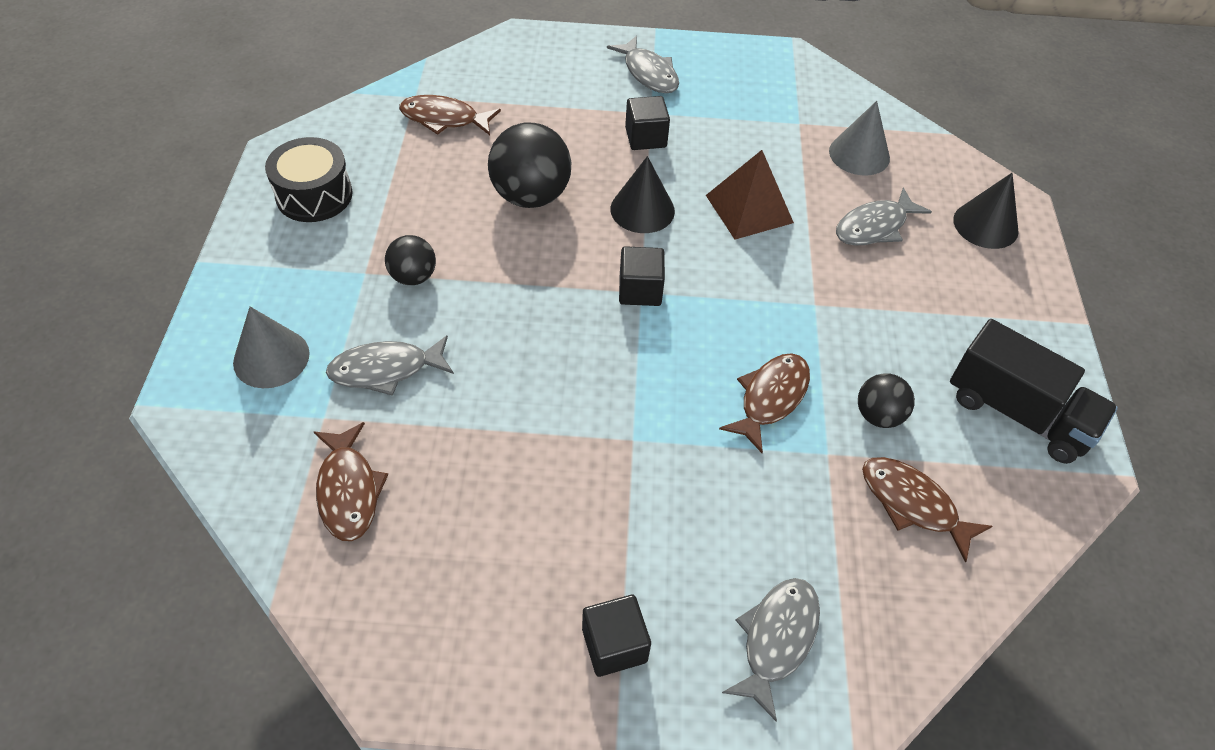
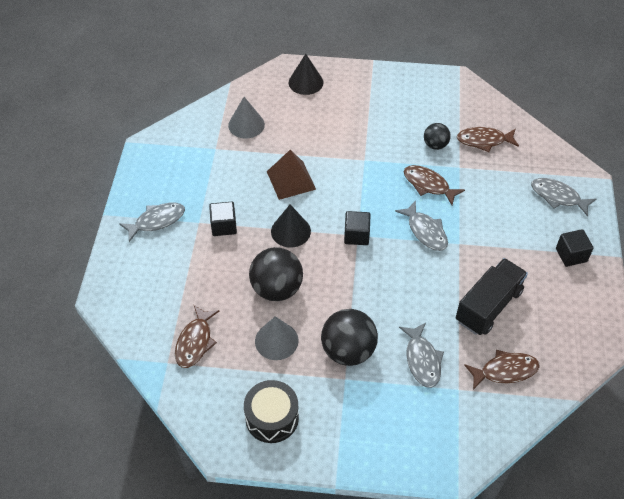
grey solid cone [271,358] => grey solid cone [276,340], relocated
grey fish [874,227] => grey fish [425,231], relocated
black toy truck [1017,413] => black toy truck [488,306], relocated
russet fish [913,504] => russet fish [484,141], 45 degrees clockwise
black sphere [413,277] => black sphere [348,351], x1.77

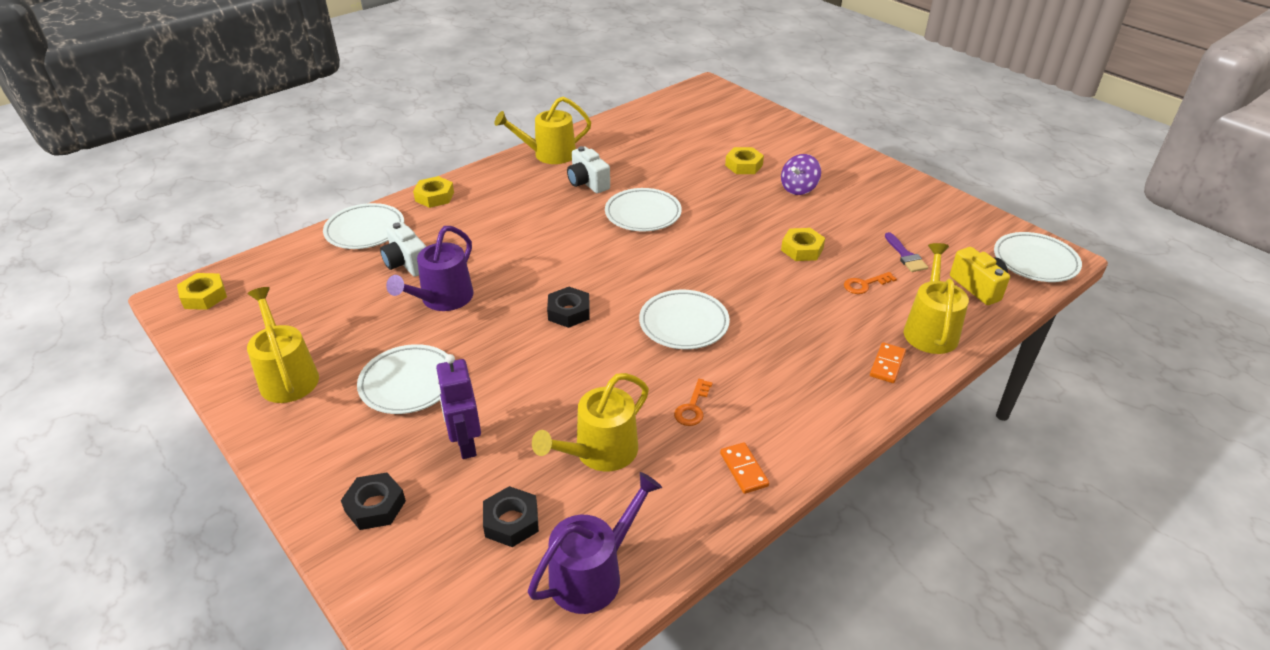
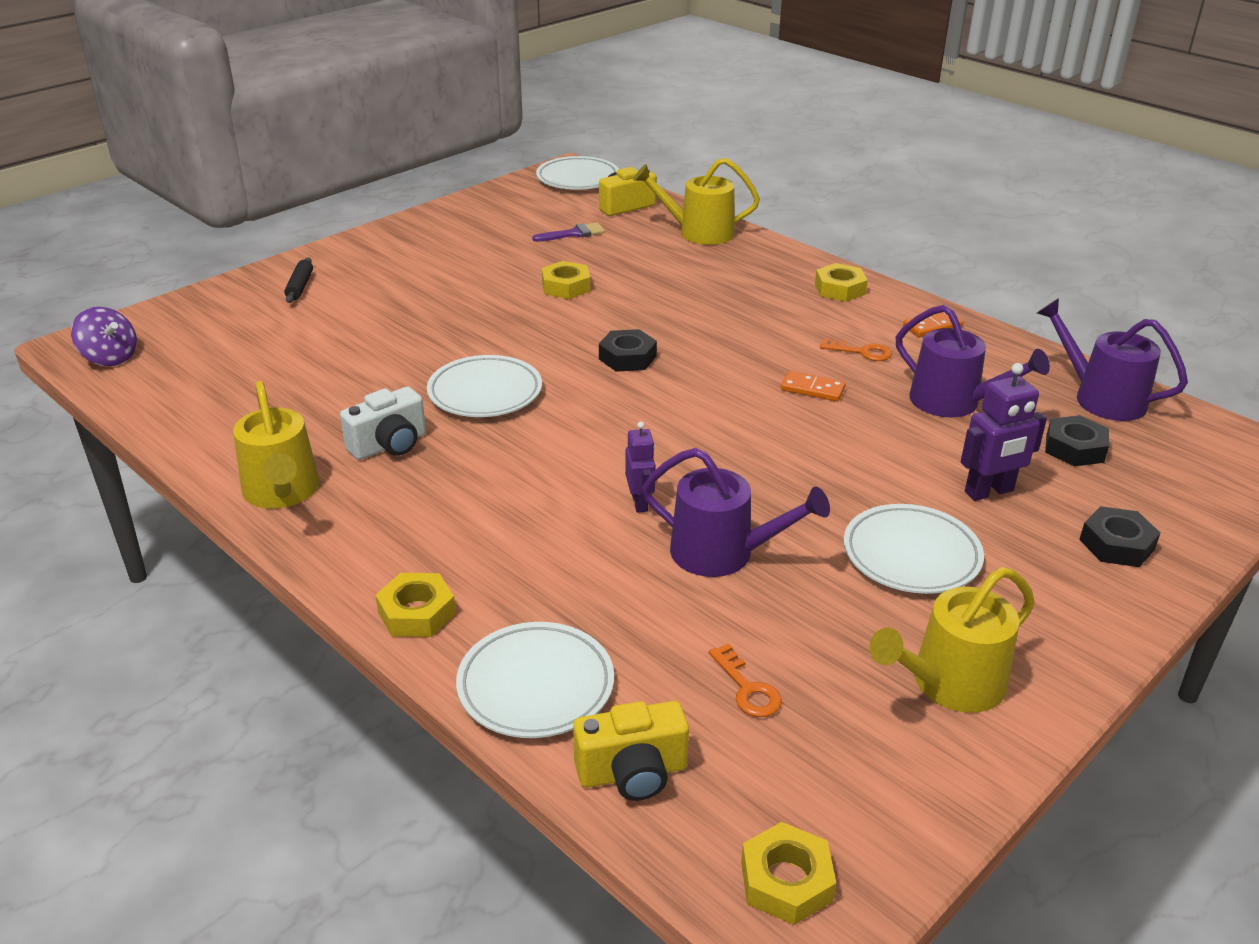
white compact camera [406,263] => nothing
white flat dish [684,324] => nothing
nothing => black pastry roller [300,286]
nothing => bright yellow compact camera [632,773]
nothing => purple toy robot [640,503]
black hex nut [569,312] => black hex nut [627,357], relocated
bright yellow hex nut [744,165] => bright yellow hex nut [839,289], relocated
purple toy top [798,188] => purple toy top [110,358], relocated
orange-coloured latchkey [865,284] => orange-coloured latchkey [747,688], relocated
orange-coloured domino piece [887,364] => orange-coloured domino piece [812,389], relocated
bright yellow sprinkling can [600,452] => purple sprinkling can [953,402]

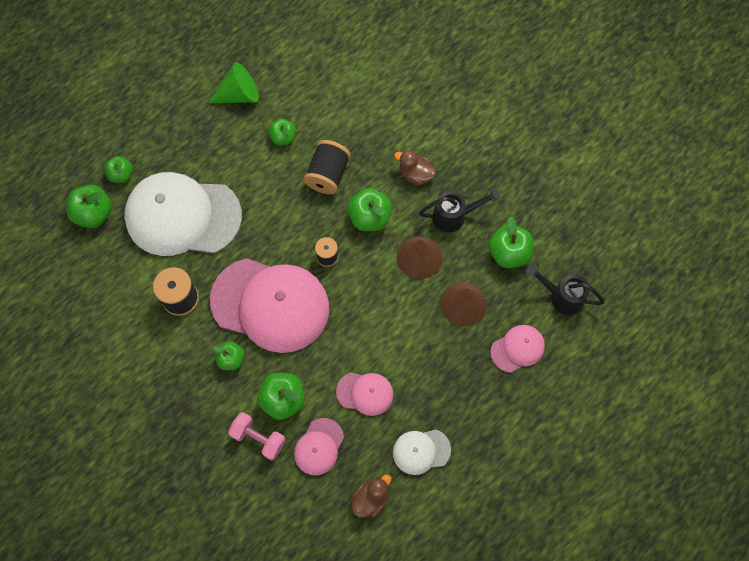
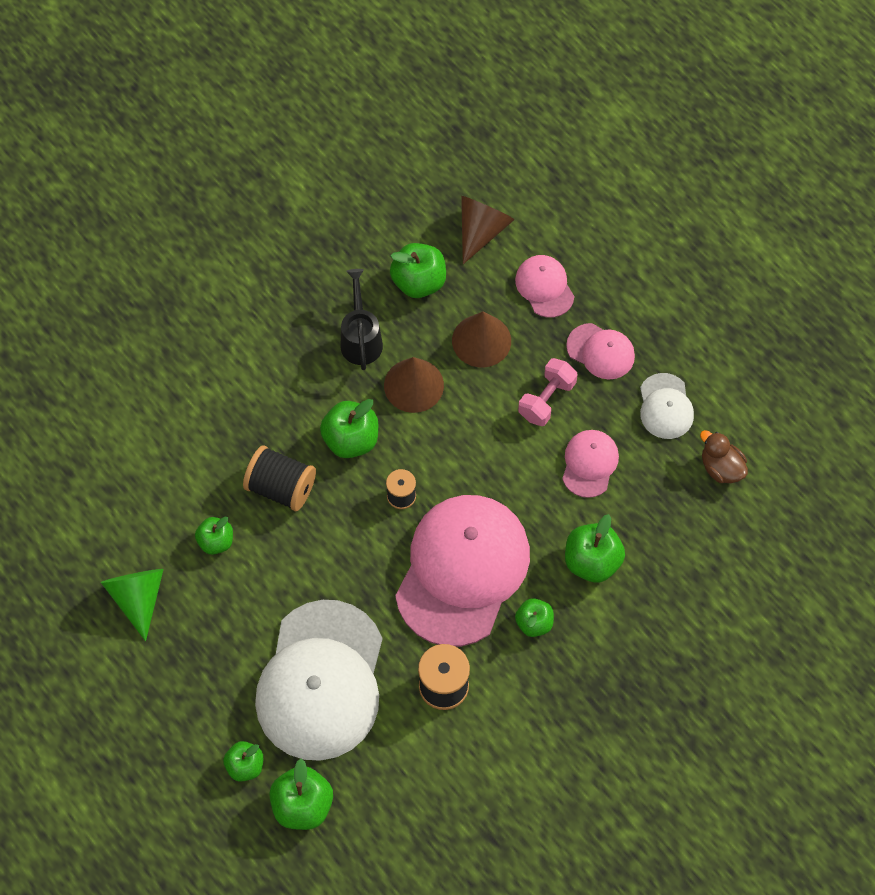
russet rubber duck [415,174] => nothing
rosy free weight [259,438] => rosy free weight [546,399], relocated
rosy peaked cap [319,446] => rosy peaked cap [600,351], relocated
black sprinkling can [562,296] => russet solid cone [481,231]

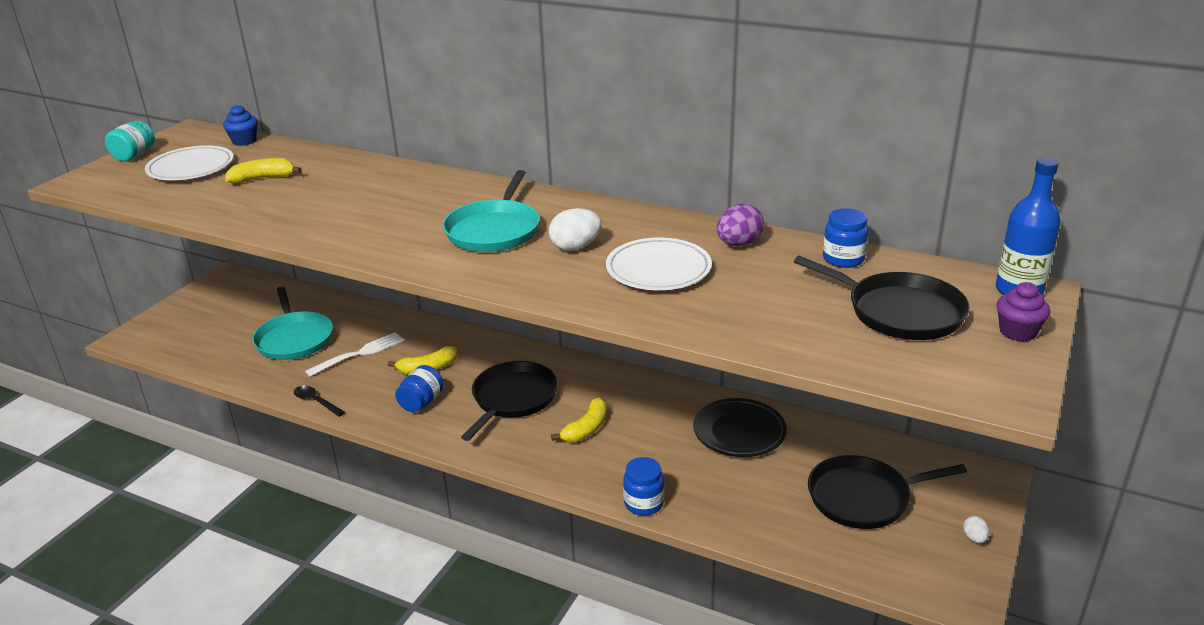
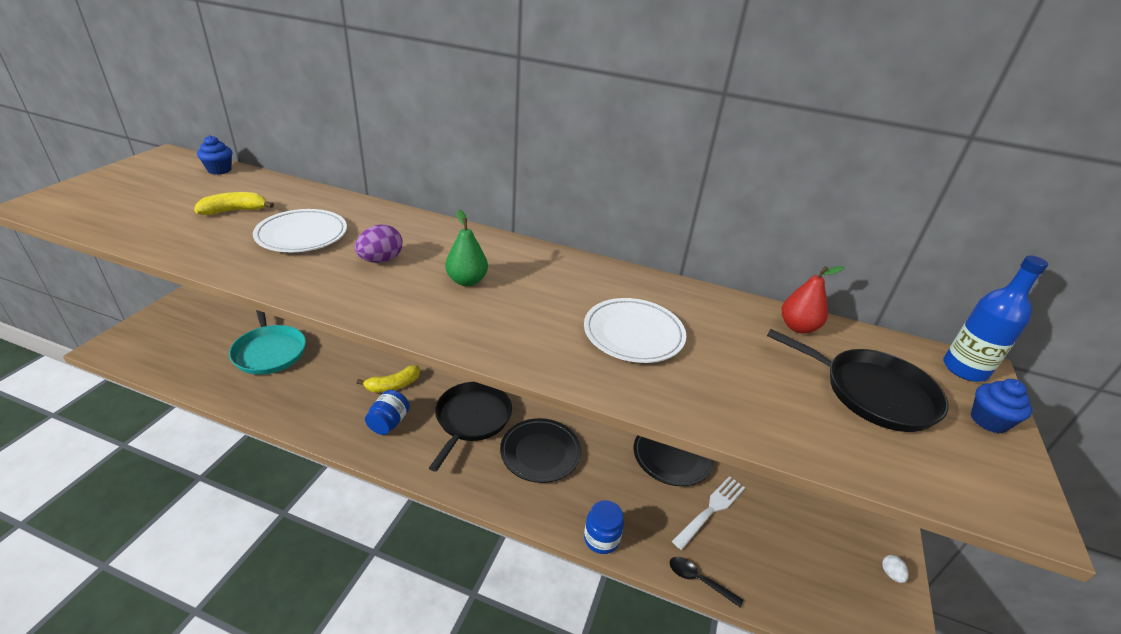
aqua jam jar [134,155] => nothing
white toy egg [575,247] => nothing
black pan [863,498] => nothing
white flat dish [191,168] => white flat dish [302,235], relocated
black tablespoon [316,402] => black tablespoon [698,580], relocated
white dinner fork [359,354] => white dinner fork [711,510], relocated
purple toy egg [738,244] => purple toy egg [381,260], relocated
aqua pan [494,230] => emerald pear [467,281]
bright yellow banana fruit [586,429] => black flat dish [540,453]
blue jam jar [843,259] => red pear [798,327]
purple cupcake [1017,332] => blue cupcake [988,421]

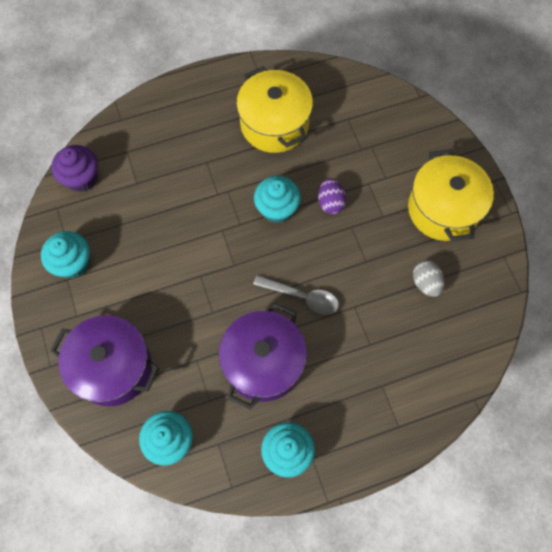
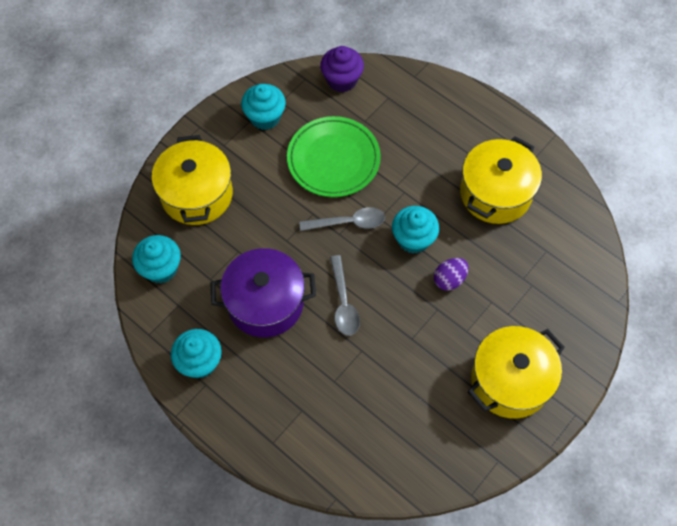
grey toy egg [425,283] => nothing
nothing => emerald flat dish [333,160]
nothing => grey tablespoon [348,222]
purple cooking pot [113,367] => bright yellow cooking pot [197,194]

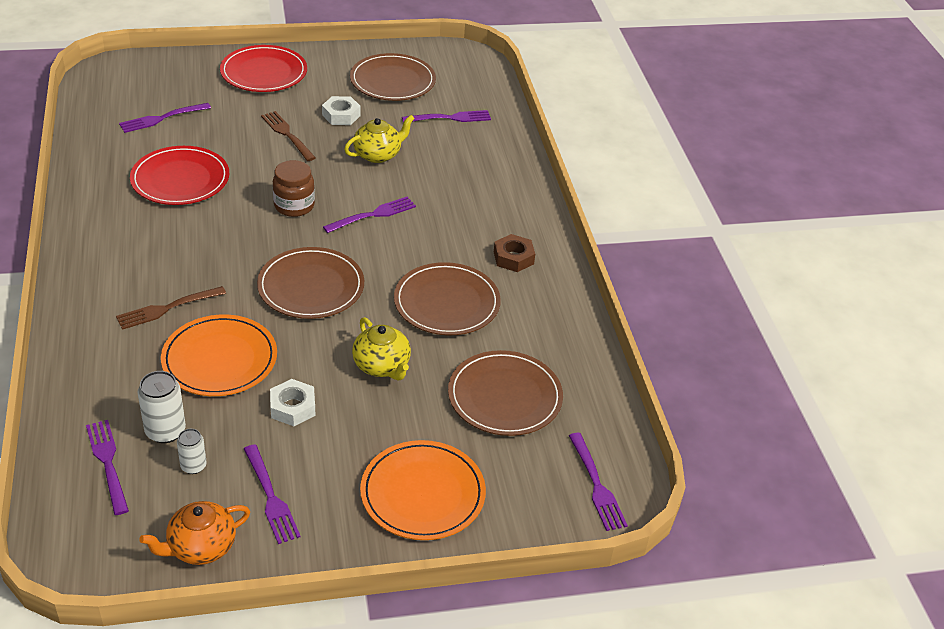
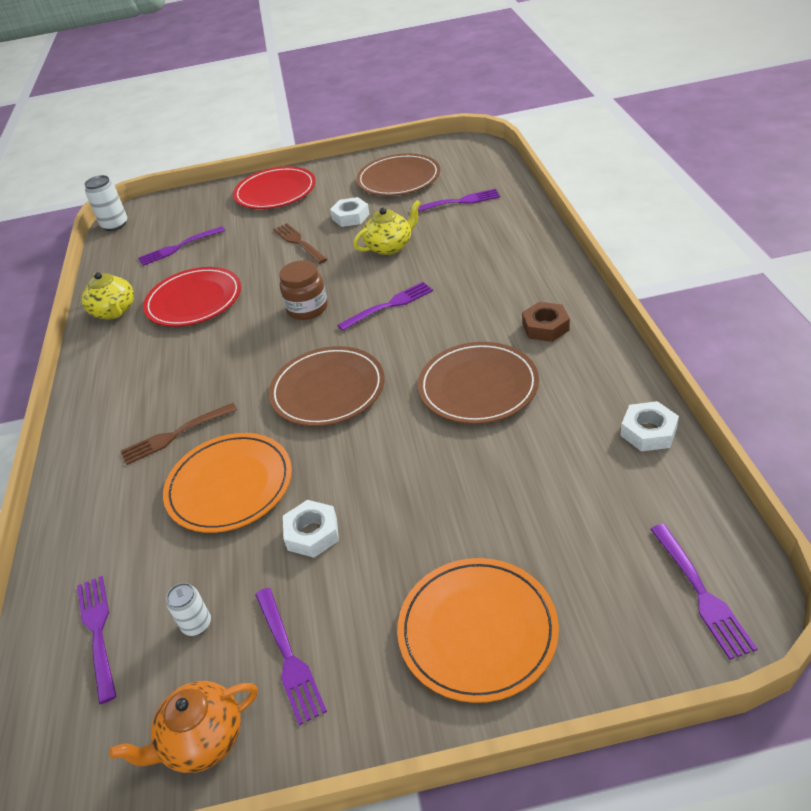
russet flat dish [504,396] => nothing
nothing => white hex nut [648,432]
white tin [165,431] => white tin [115,225], relocated
bright yellow tea pot [382,366] => bright yellow tea pot [114,311], relocated

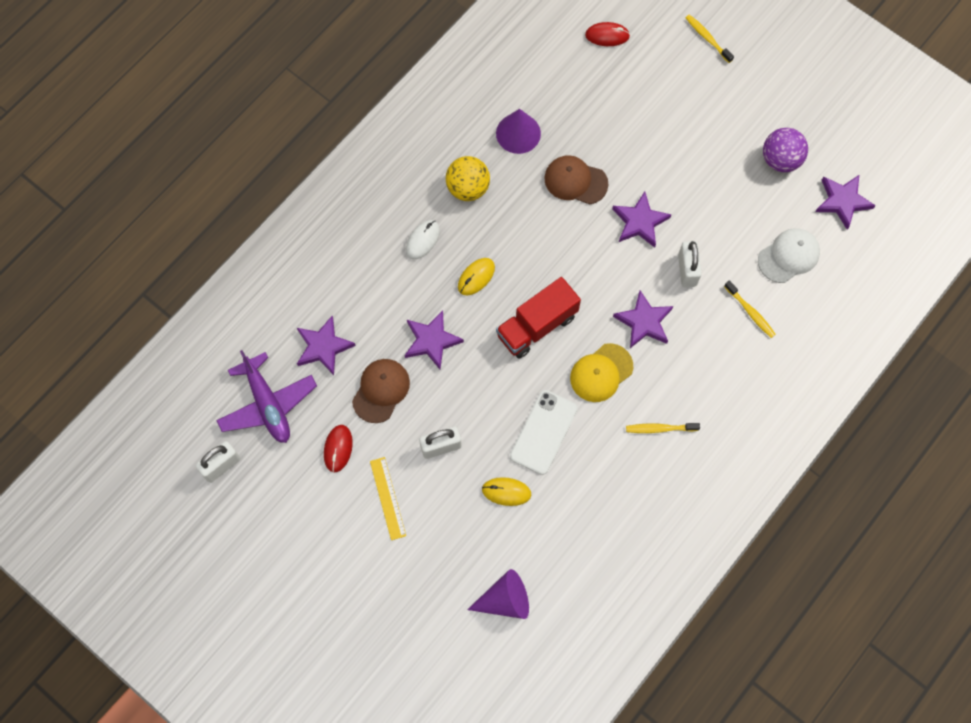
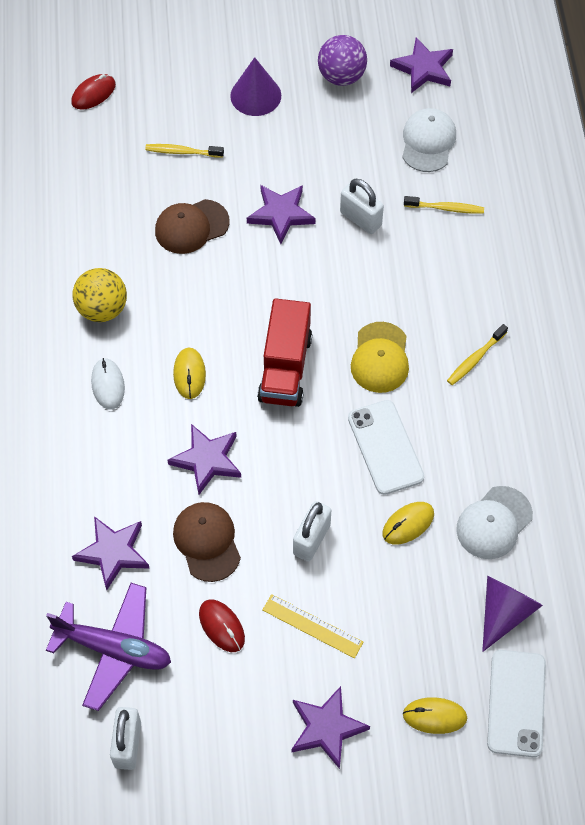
nothing => bright yellow PC mouse [434,716]
nothing => white peaked cap [494,523]
nothing => white smartphone [516,703]
purple solid cone [518,133] => purple solid cone [255,95], relocated
purple star shape [644,322] => purple star shape [326,728], relocated
bright yellow toothbrush [707,38] => bright yellow toothbrush [182,152], relocated

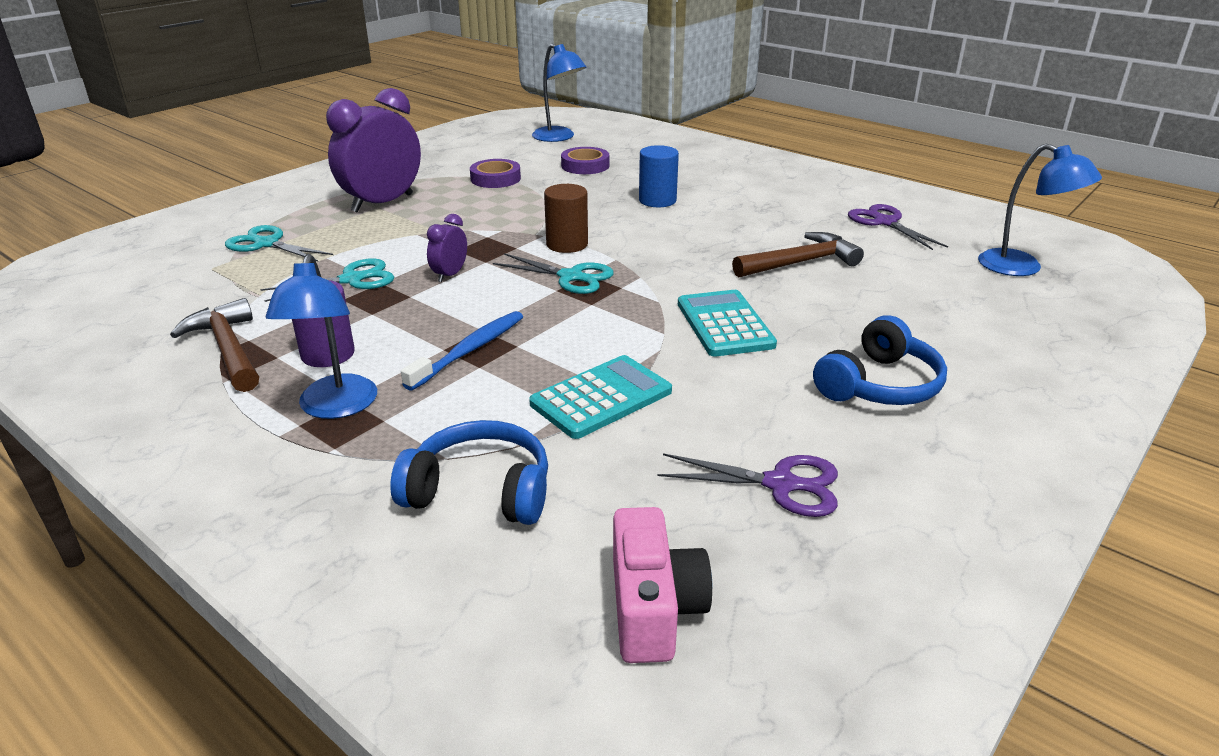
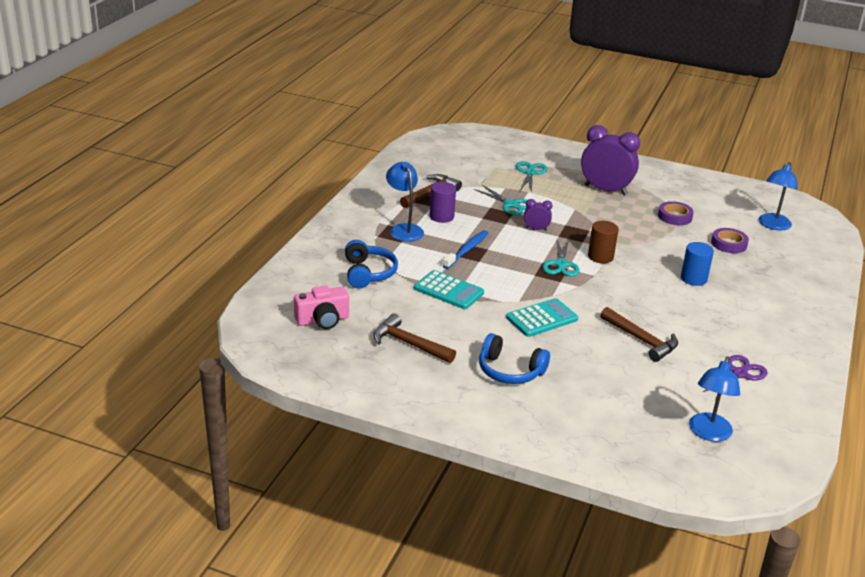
purple pair of scissors [780,484] => russet carpenter's hammer [409,344]
blue desk lamp [335,407] => blue desk lamp [404,229], 90 degrees clockwise
blue toothbrush [469,350] => blue toothbrush [467,250], 75 degrees counterclockwise

